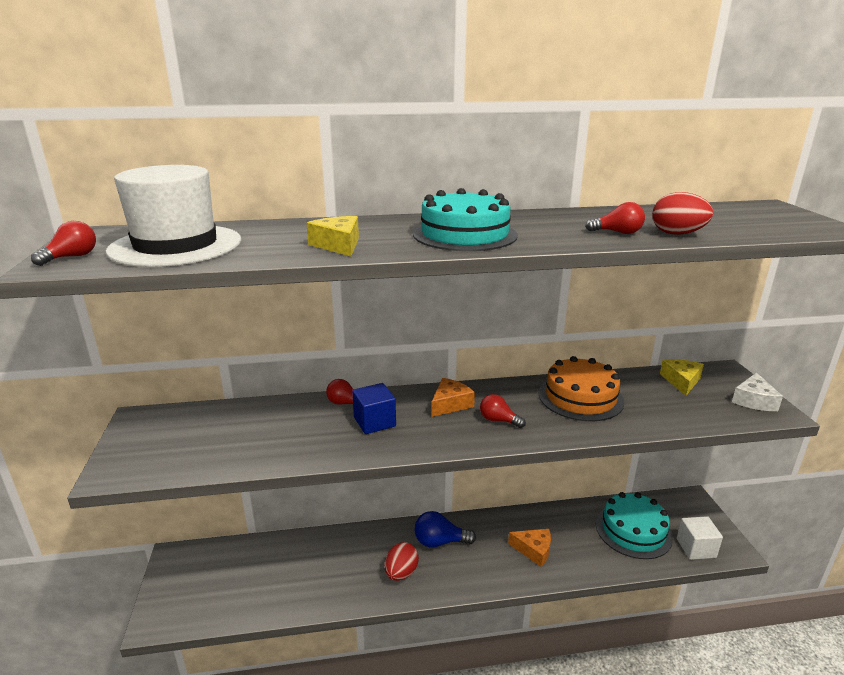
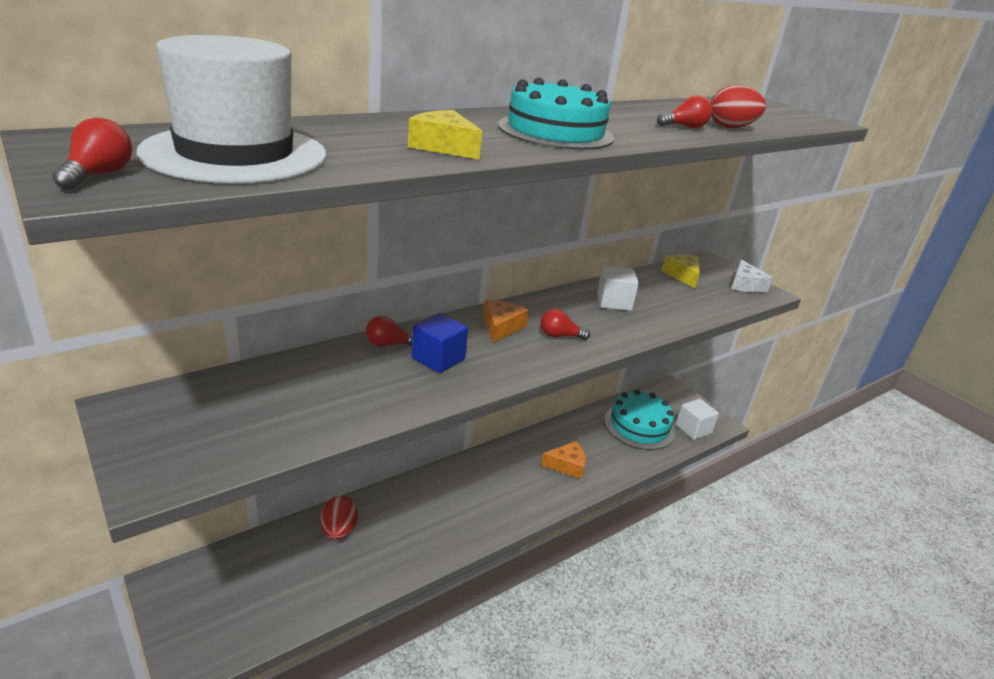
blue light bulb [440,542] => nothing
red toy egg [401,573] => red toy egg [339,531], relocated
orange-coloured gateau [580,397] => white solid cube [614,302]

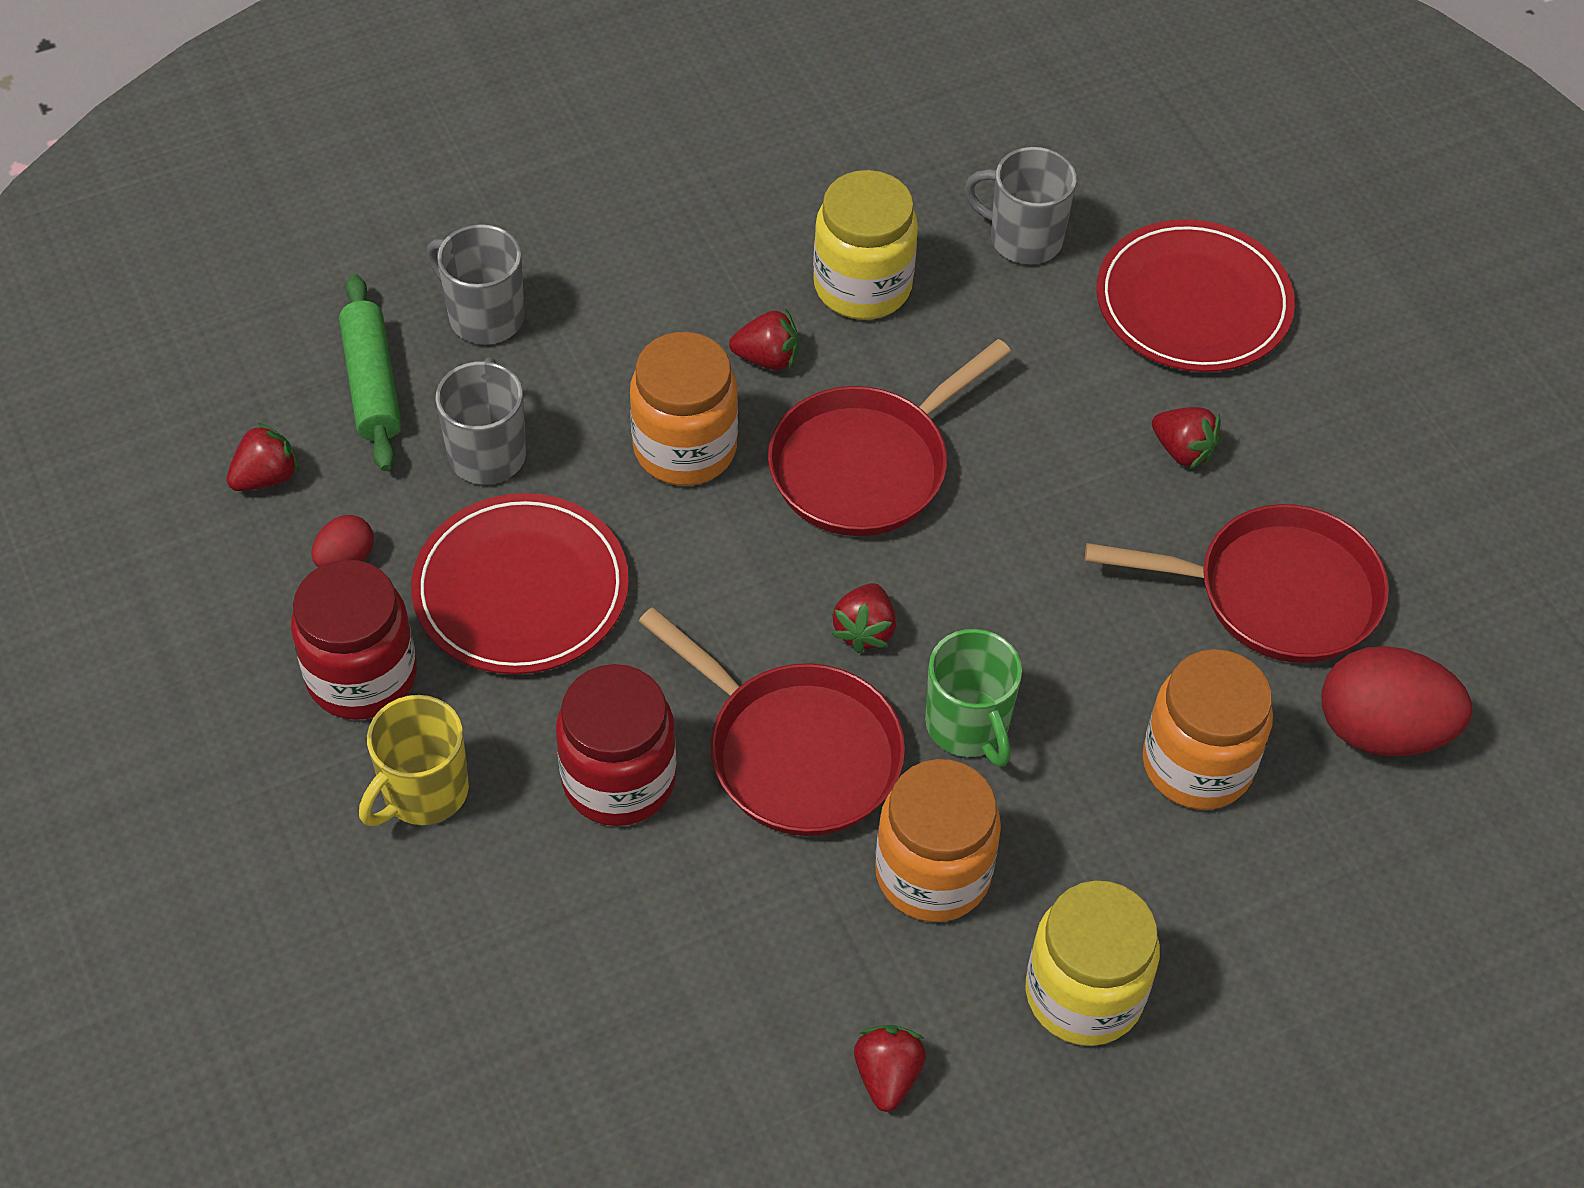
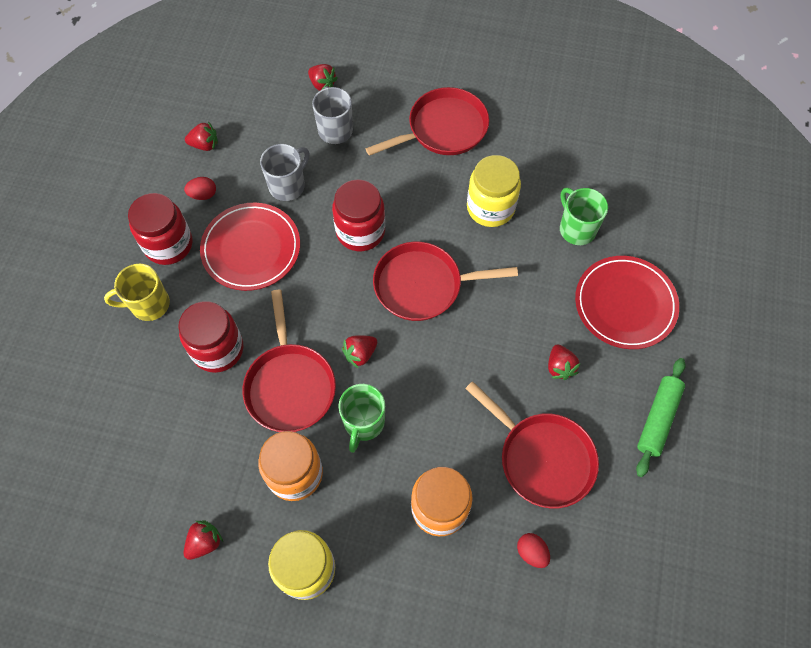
nothing => red pan [443,129]
emerald pastry roller [372,384] => emerald pastry roller [658,419], relocated
red berry [767,358] => red berry [322,84], relocated
orange-coloured jam jar [685,448] => red jam jar [360,231]
grey coffee mug [1023,238] => emerald coffee mug [576,229]
red toy egg [1381,730] => red toy egg [531,552], x0.49

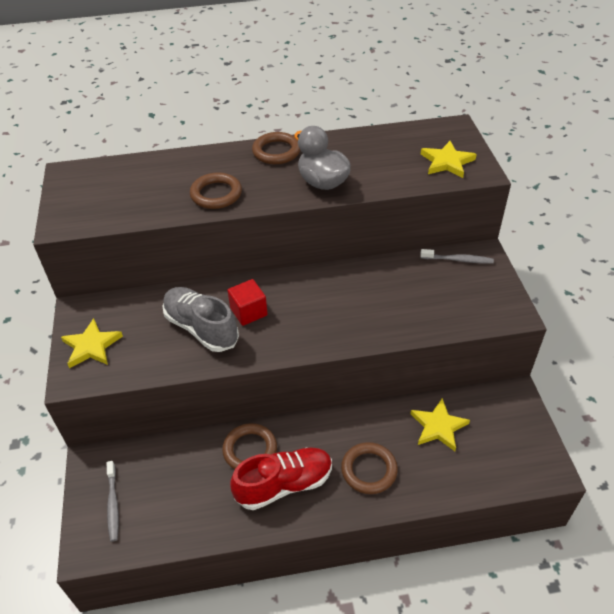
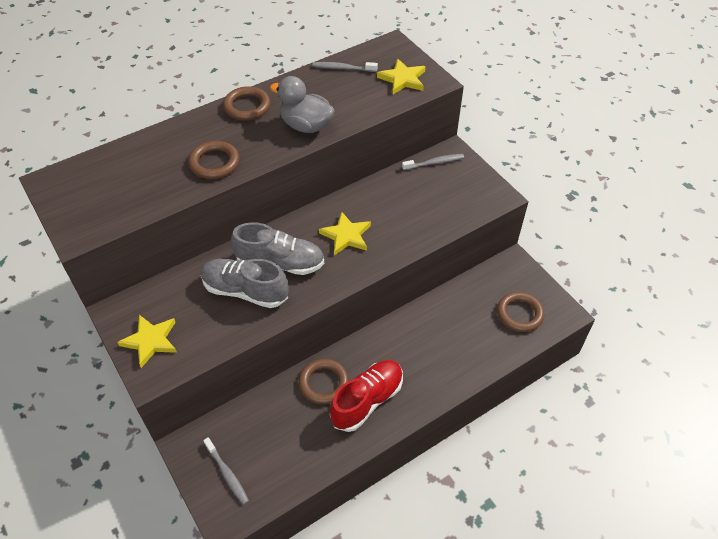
nothing => grey toothbrush [343,68]
russet hoop [369,470] => russet hoop [519,314], relocated
bright yellow star shape [438,426] => bright yellow star shape [346,236], relocated
red solid cube [248,312] => grey lace-up shoe [280,263]

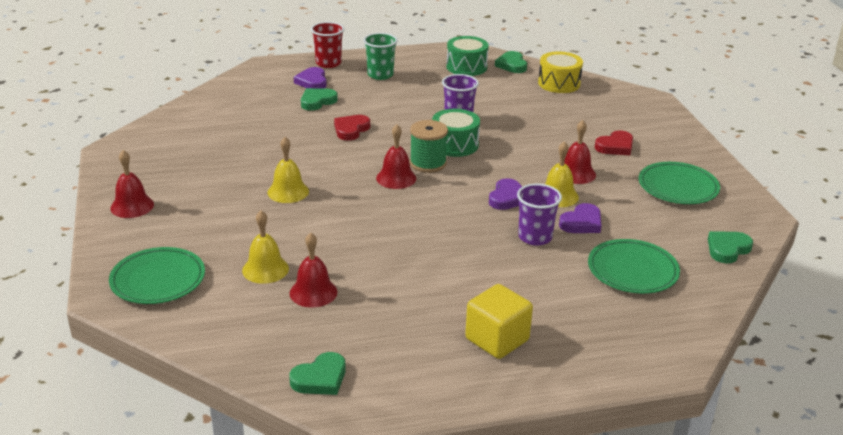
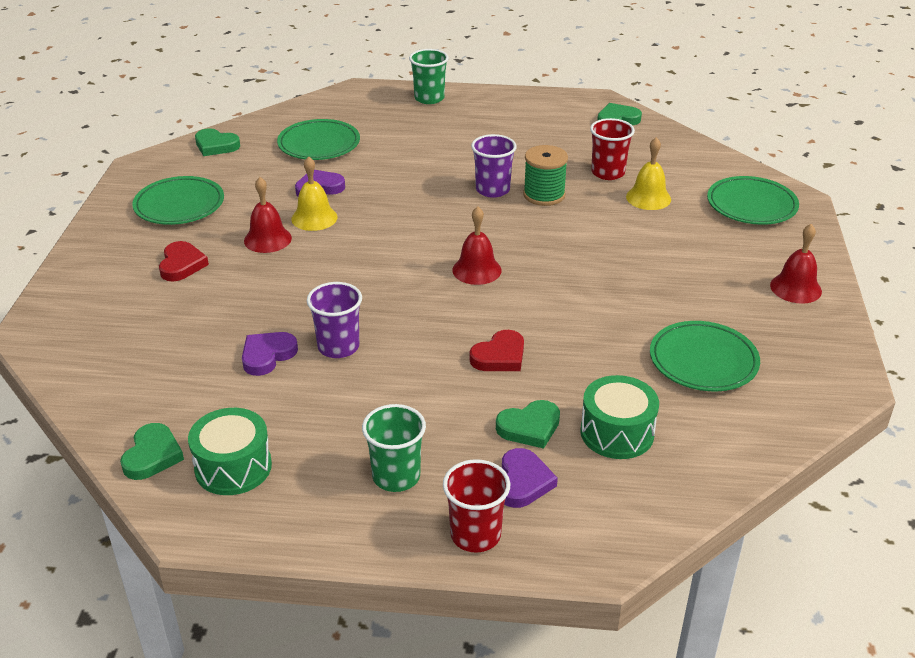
bright yellow school bell [288,192] => nothing
bright yellow solid cube [497,339] => nothing
bright yellow drum [559,83] => nothing
nothing => emerald cup [429,98]
nothing => emerald flat dish [703,361]
emerald spool [428,163] => emerald spool [544,195], relocated
emerald drum [455,145] => emerald drum [617,433], relocated
purple heart [507,198] => purple heart [267,355], relocated
purple cup [535,237] => purple cup [492,190], relocated
red school bell [313,292] => red cup [608,173]
red heart [615,146] => red heart [182,265], 105 degrees clockwise
emerald heart [727,249] => emerald heart [216,146], 45 degrees clockwise

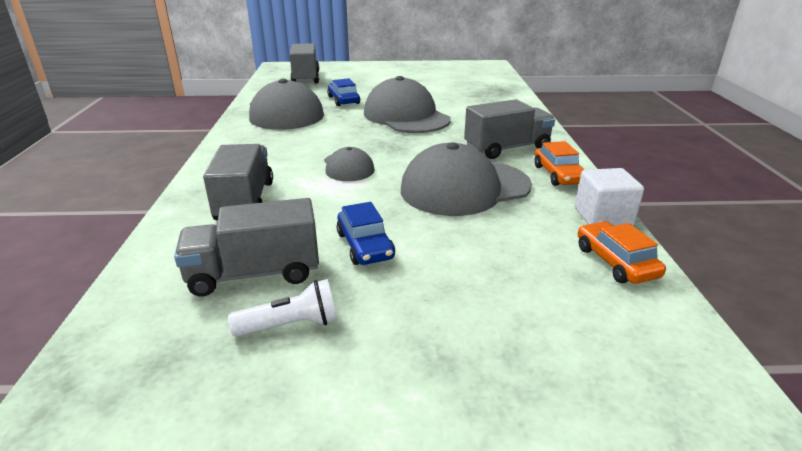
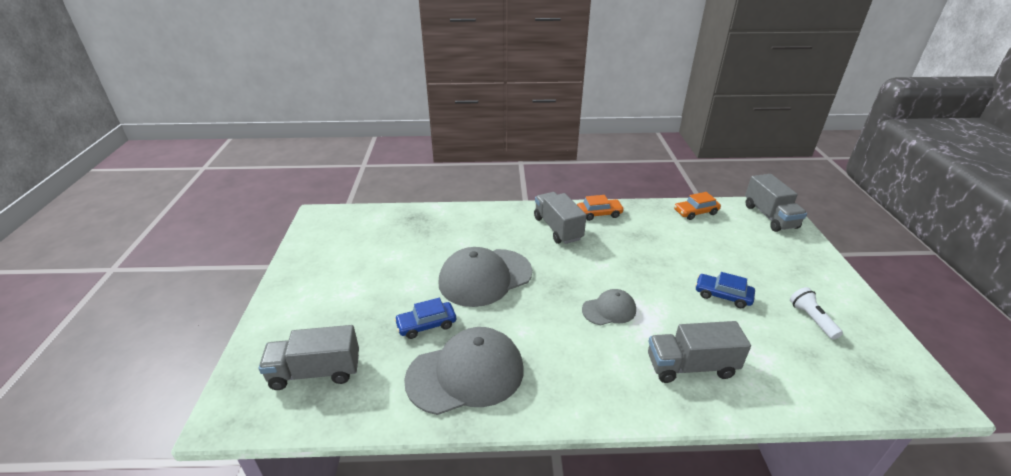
grey peaked cap [465,188] => nothing
white solid cube [603,217] => nothing
grey toy truck [254,274] => grey toy truck [770,216], relocated
blue toy car [365,246] => blue toy car [722,295], 135 degrees counterclockwise

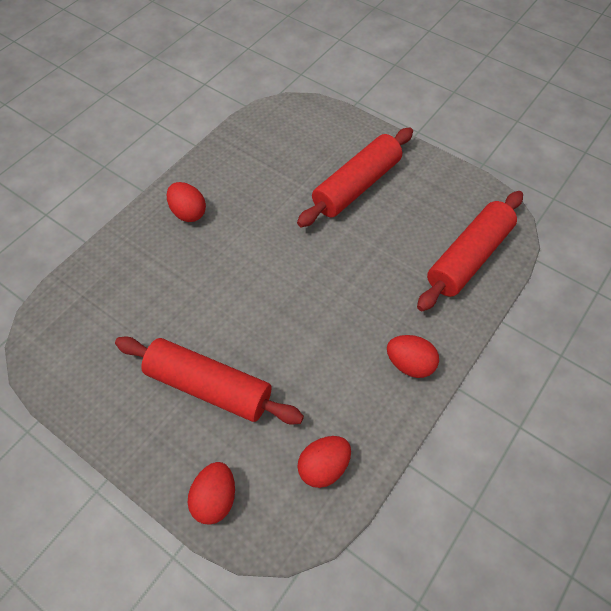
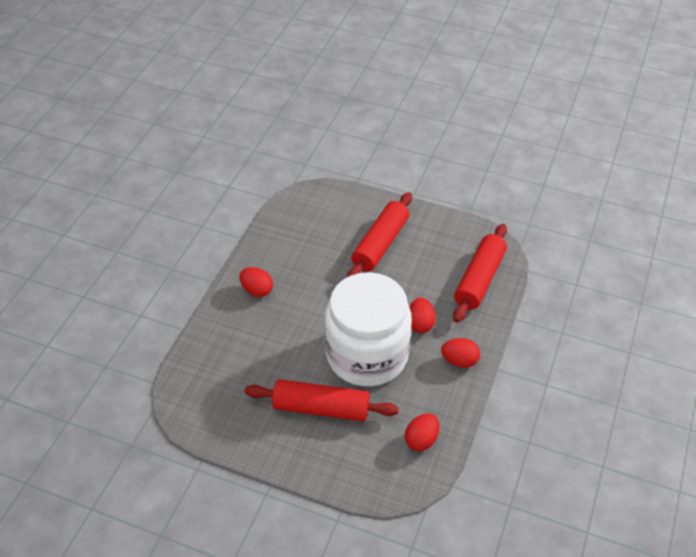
nothing => white jam jar [367,355]
red toy egg [215,498] => red toy egg [420,324], relocated

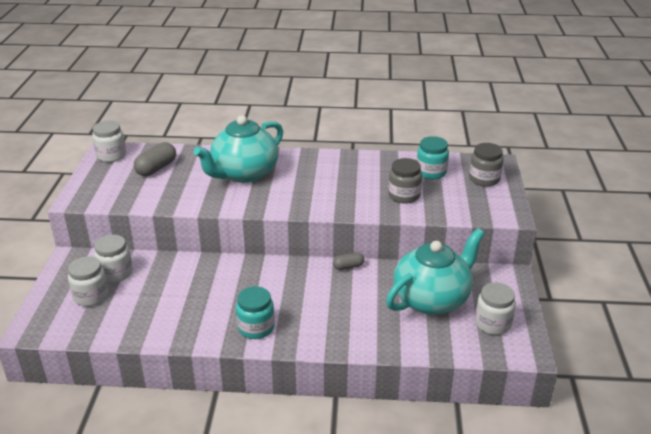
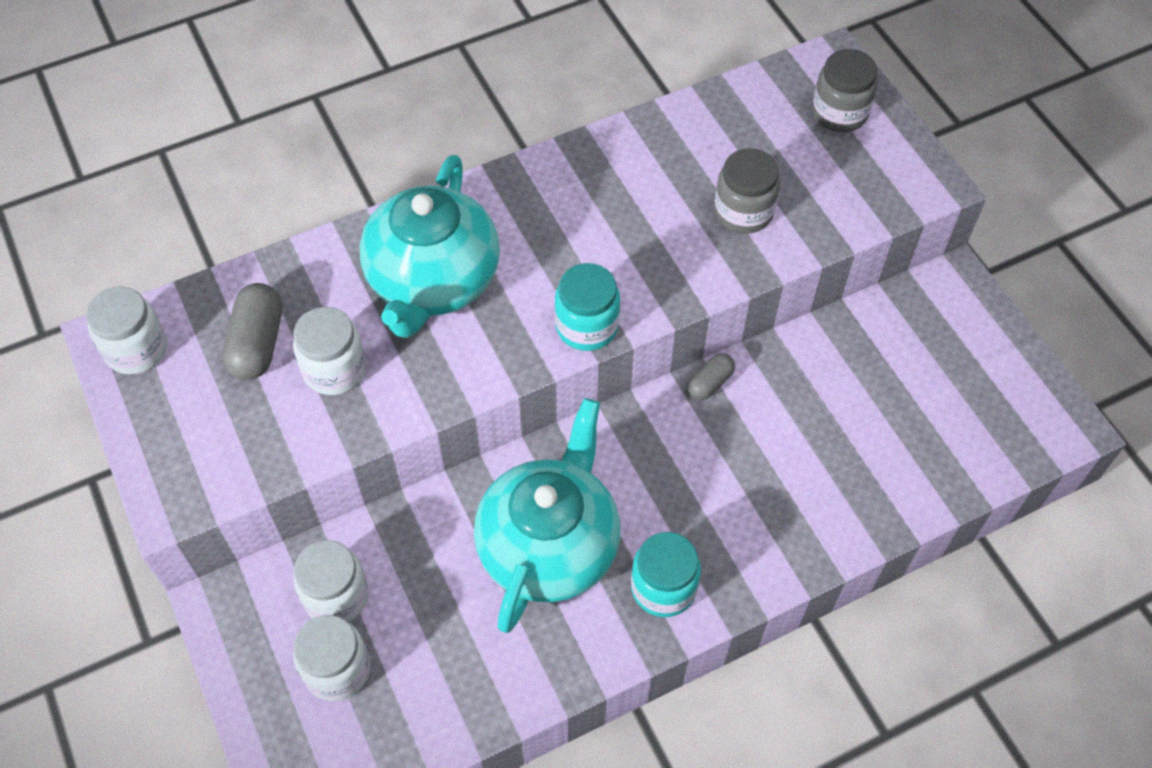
aqua tea pot [432,299] => aqua tea pot [549,545], relocated
aqua jam jar [431,172] => aqua jam jar [587,326], relocated
white jam jar [492,324] => white jam jar [334,370], relocated

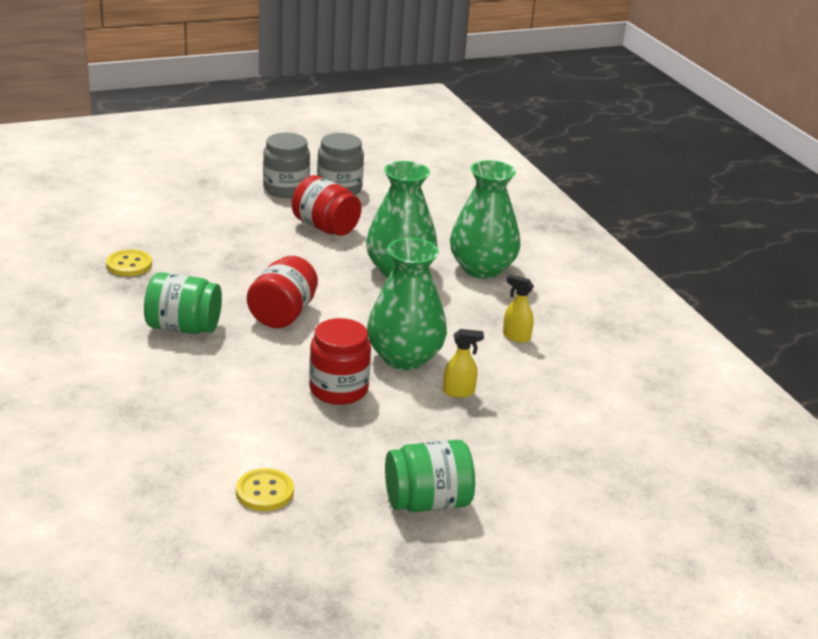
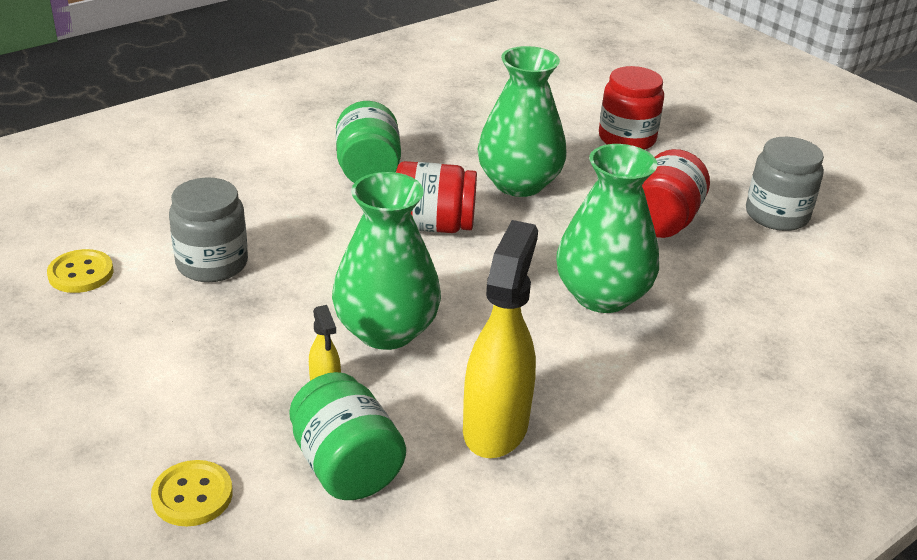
bright yellow shirt button [129,265] => bright yellow shirt button [192,495], relocated
grey jam jar [286,189] => grey jam jar [212,263], relocated
red jam jar [338,389] => red jam jar [627,138], relocated
emerald jam jar [427,502] => emerald jam jar [346,466], relocated
emerald vase [482,268] => emerald vase [519,183], relocated
bright yellow spray bottle [516,337] => bright yellow spray bottle [496,427], x2.13

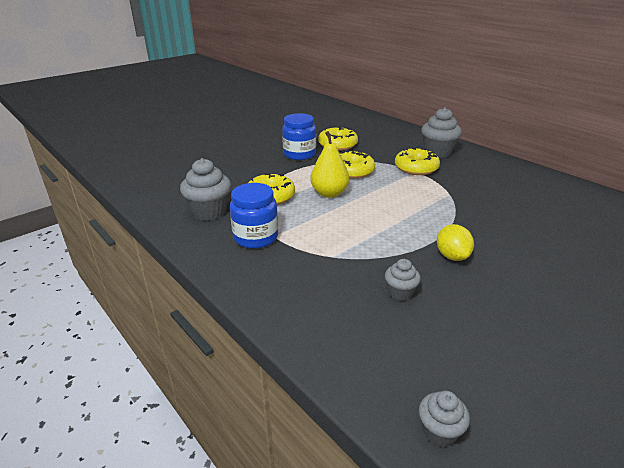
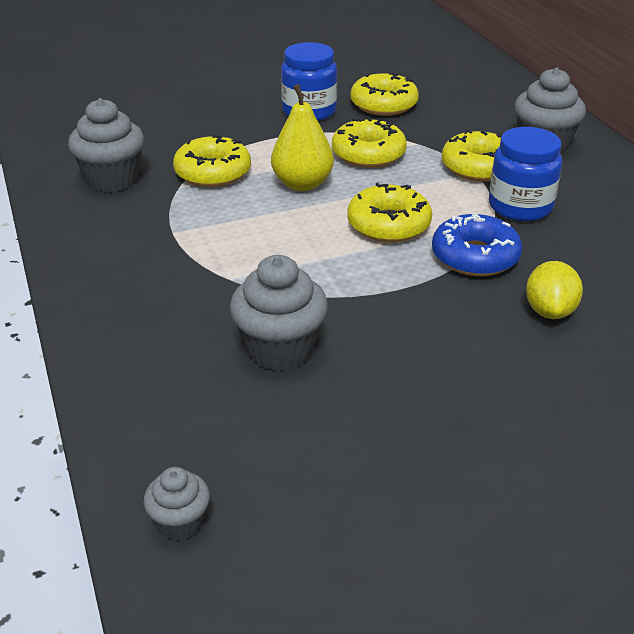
nothing => bright yellow doughnut [388,225]
nothing => blue doughnut [475,257]
blue jam jar [256,237] => blue jam jar [520,207], relocated
bright yellow citrus fruit [452,256] => bright yellow citrus fruit [549,311], relocated
grey cupcake [400,293] => grey cupcake [280,349], x1.81

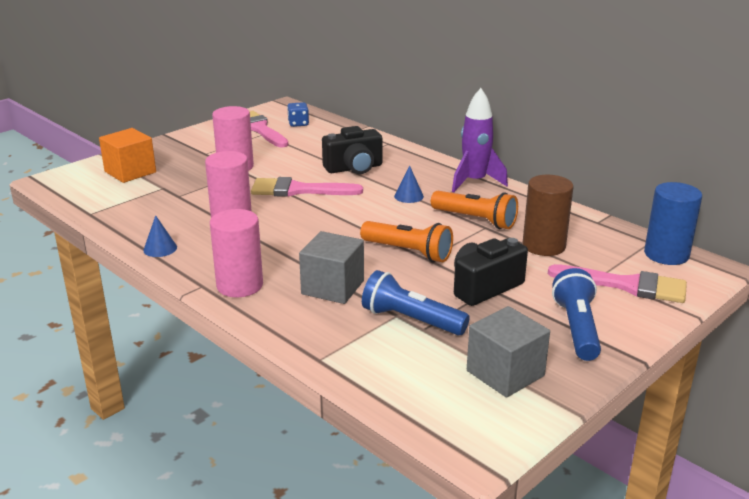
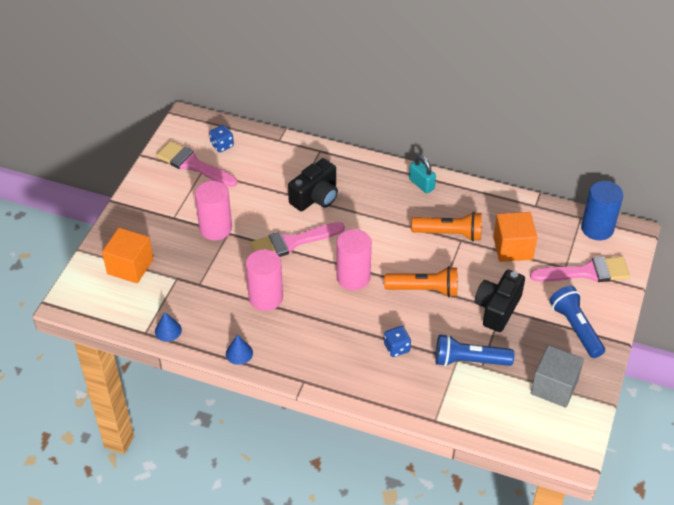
rosy cylinder [240,285] => rosy cylinder [353,277], relocated
blue solid cone [408,196] => blue solid cone [168,330], relocated
grey solid cube [333,287] => blue dice [397,348]
purple toy rocket [474,182] => aqua lock [421,184]
russet cylinder [544,246] => orange-coloured solid cube [513,248]

